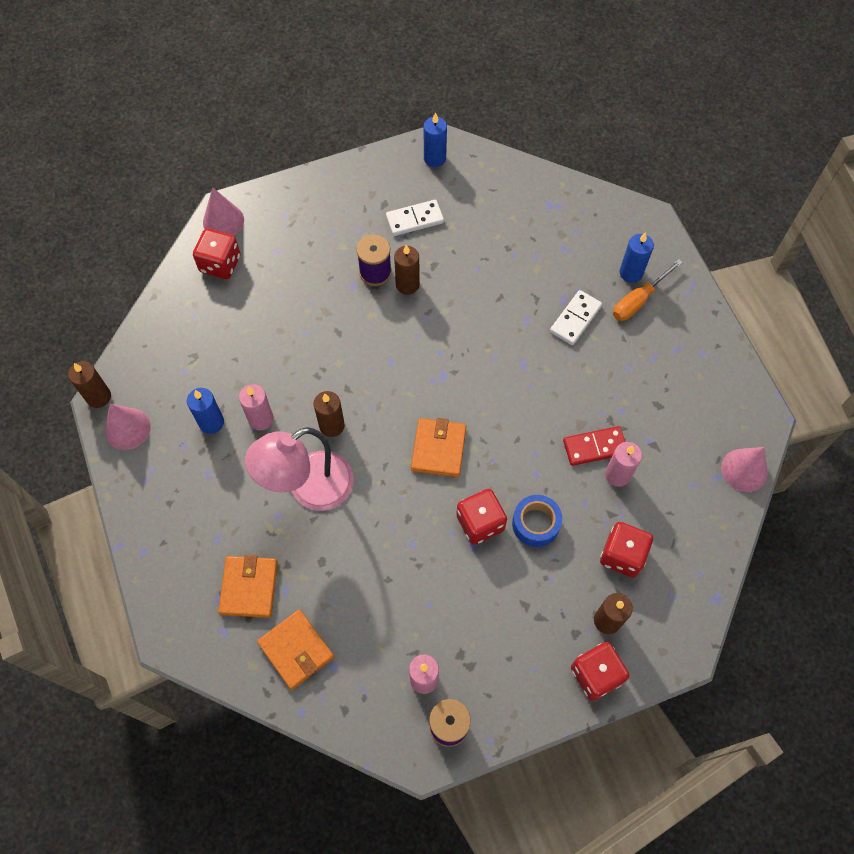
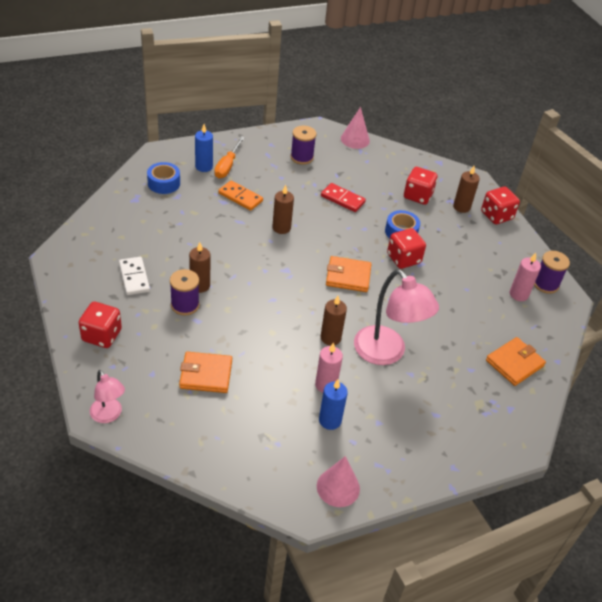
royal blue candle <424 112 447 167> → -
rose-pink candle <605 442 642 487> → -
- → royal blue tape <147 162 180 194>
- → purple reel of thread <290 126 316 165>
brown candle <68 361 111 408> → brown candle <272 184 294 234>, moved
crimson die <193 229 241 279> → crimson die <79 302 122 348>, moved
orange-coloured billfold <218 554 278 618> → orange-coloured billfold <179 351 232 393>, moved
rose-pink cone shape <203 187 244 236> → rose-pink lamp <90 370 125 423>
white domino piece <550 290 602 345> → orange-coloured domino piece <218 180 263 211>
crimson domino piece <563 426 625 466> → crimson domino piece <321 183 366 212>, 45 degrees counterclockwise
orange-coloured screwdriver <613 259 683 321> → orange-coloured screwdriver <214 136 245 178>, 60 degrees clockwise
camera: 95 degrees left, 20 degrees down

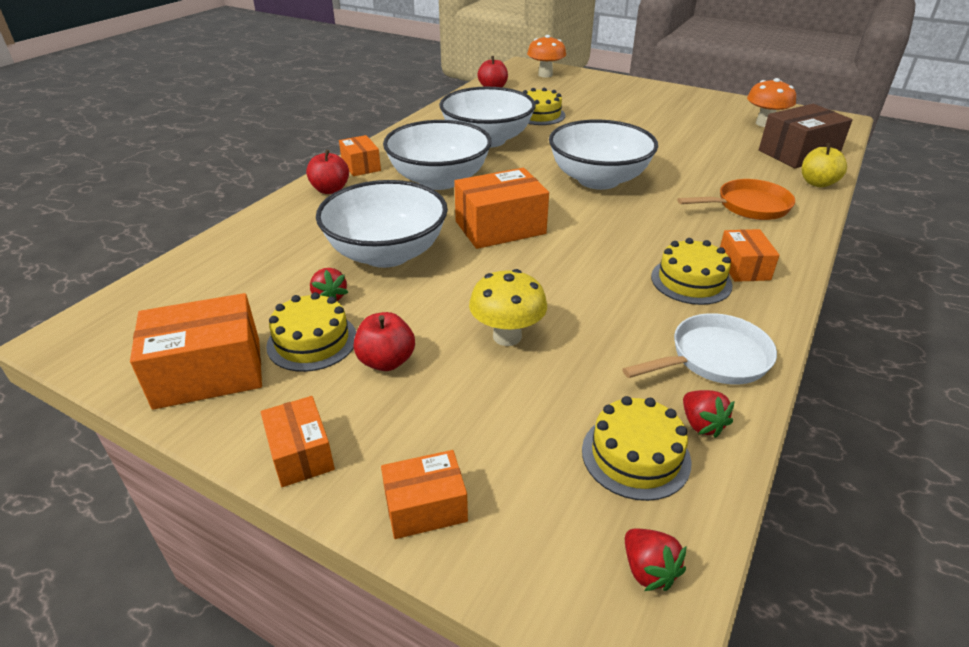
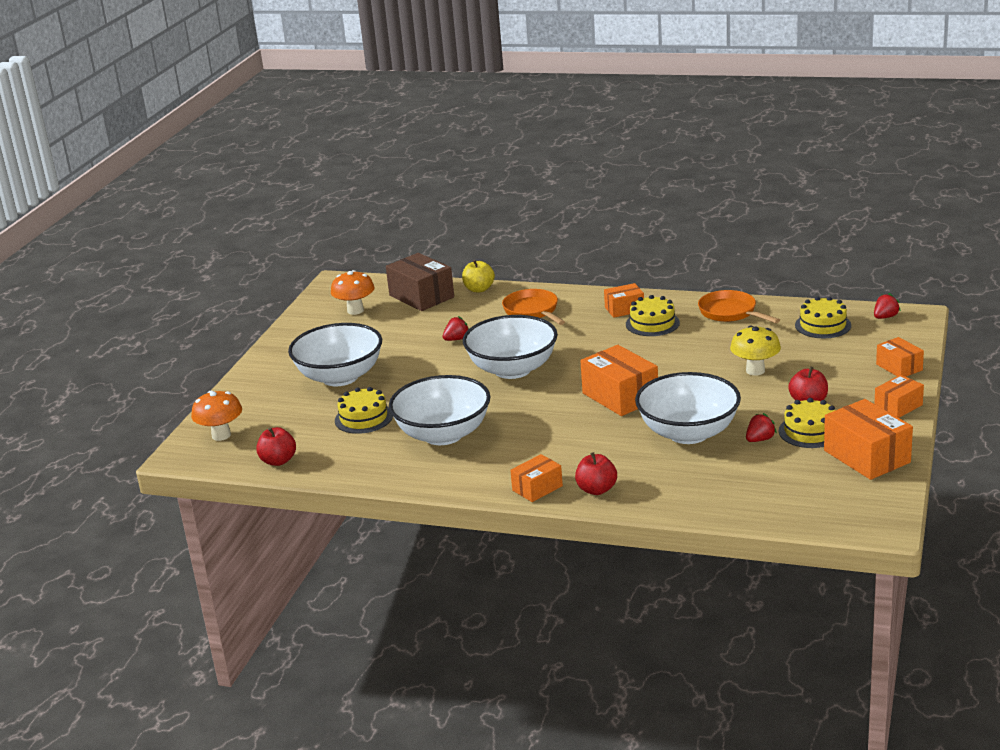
white bowl <383 120 492 190> → white bowl <288 323 382 386>, moved
crimson toy strawberry <683 390 734 438> → crimson toy strawberry <443 316 469 341>, moved
white frying pan <622 313 777 385> → orange-coloured frying pan <698 290 780 323>
camera: 100 degrees left, 10 degrees down

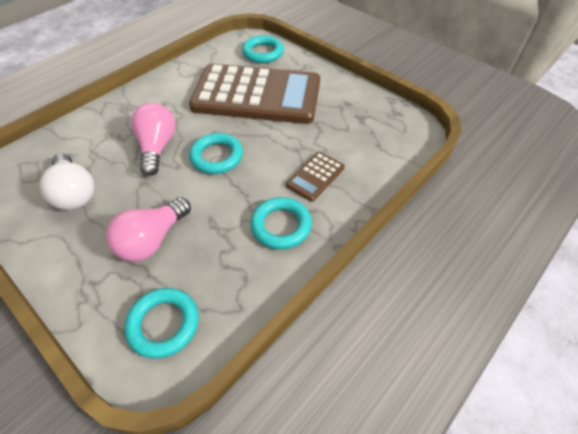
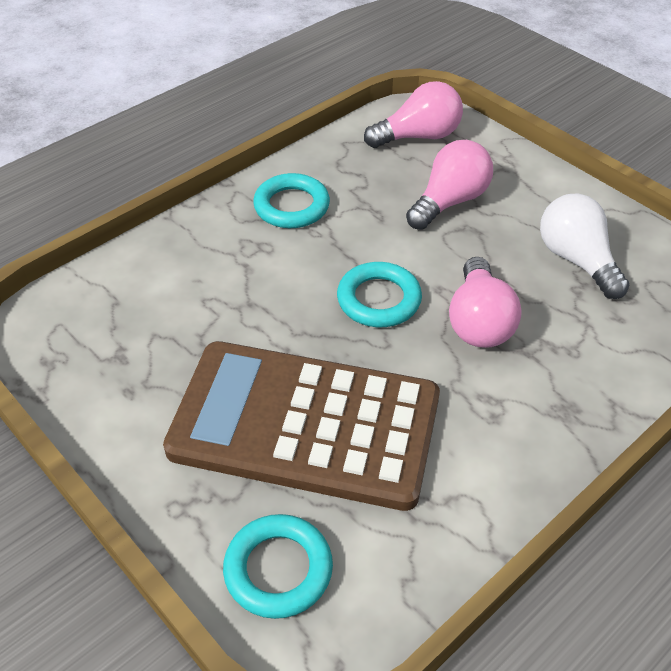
brown pocket calculator <286 152 345 202> → -
aqua hoop <125 288 199 359> → rose-pink lightbulb <364 81 463 148>
camera: 175 degrees left, 5 degrees down

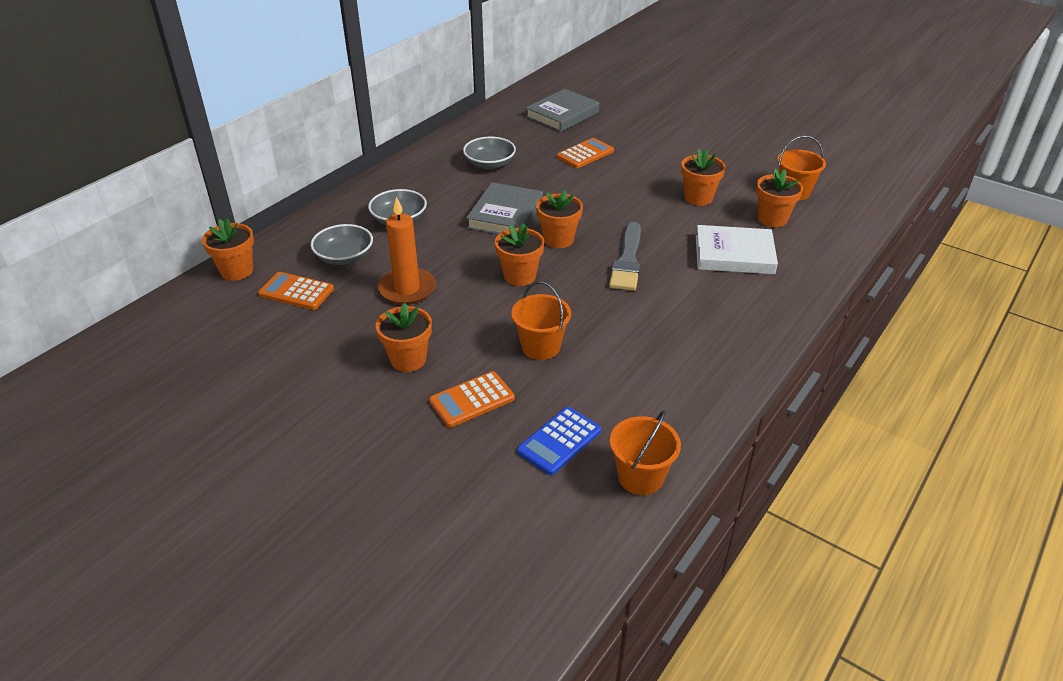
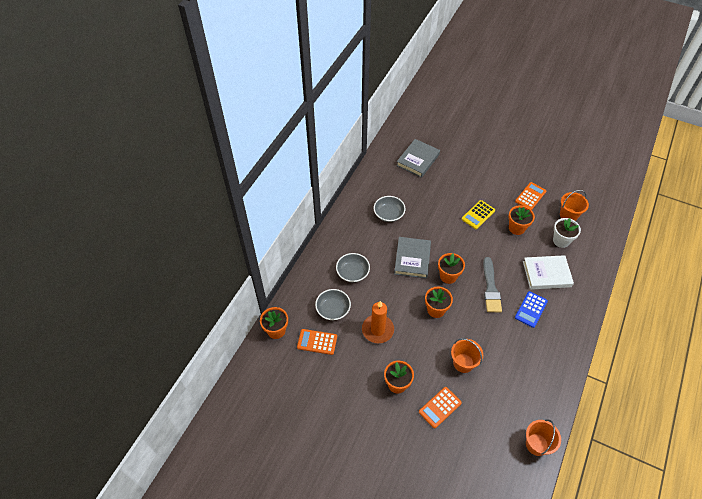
- → golden pocket calculator <462 200 495 229>
royal blue pocket calculator <517 407 601 475> → royal blue pocket calculator <515 291 548 328>, moved
orange-coloured pocket calculator <557 138 614 168> → orange-coloured pocket calculator <515 182 546 210>, moved
orange-coloured plant pot <756 169 803 227> → white plant pot <553 218 581 248>
camera: 10 degrees left, 15 degrees up

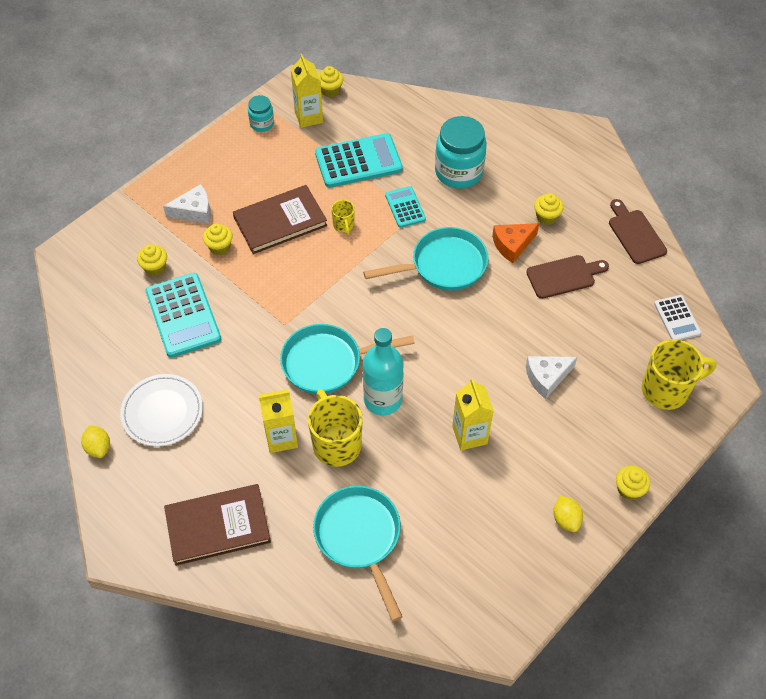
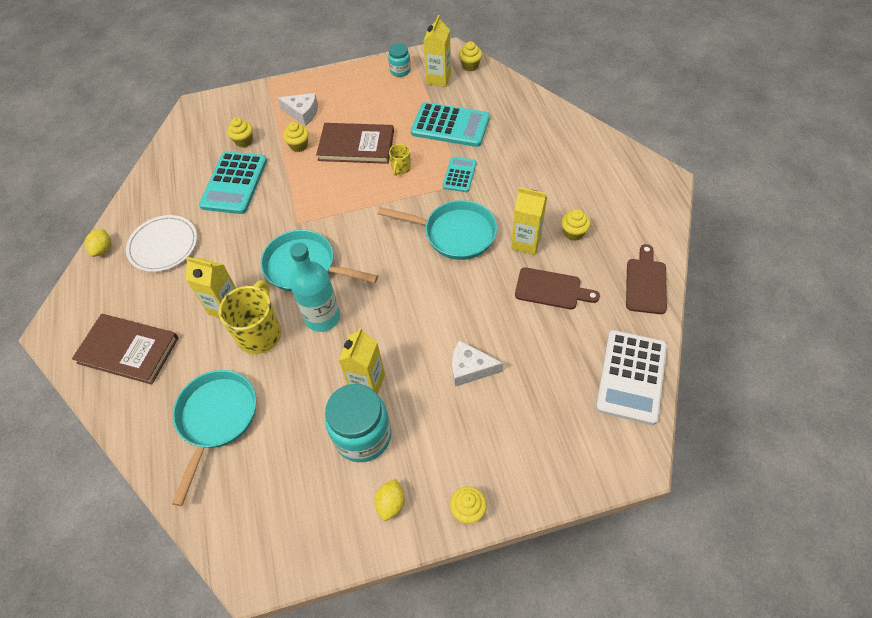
golden coffee mug <642 339 717 410> → -
aqua preserve jar <435 116 487 188> → aqua preserve jar <325 384 391 462>, moved
orange-coloured cheese <492 223 539 263> → golden carton <511 187 547 255>
white pocket calculator <654 295 701 340> → white pocket calculator <596 330 667 425>, x1.79
camera: 35 degrees right, 0 degrees up

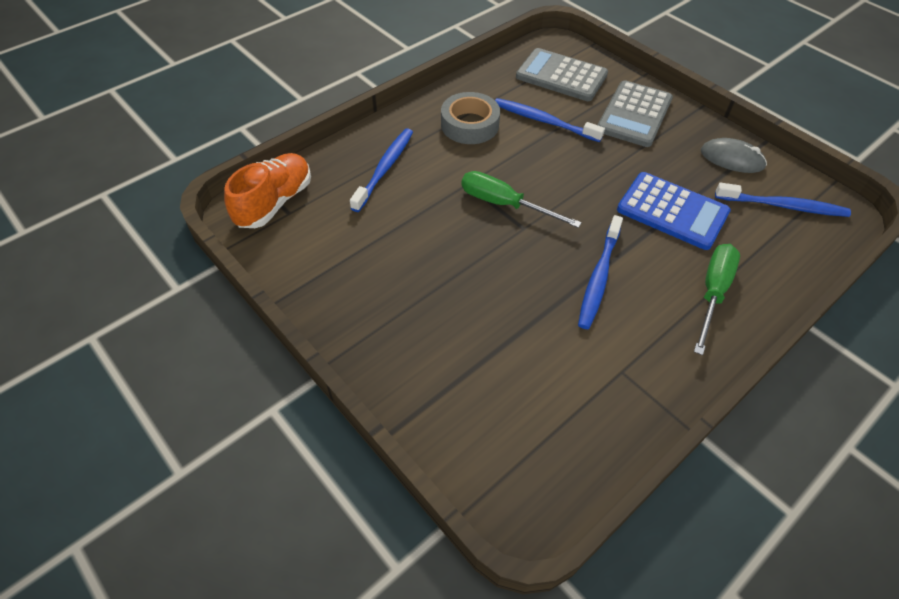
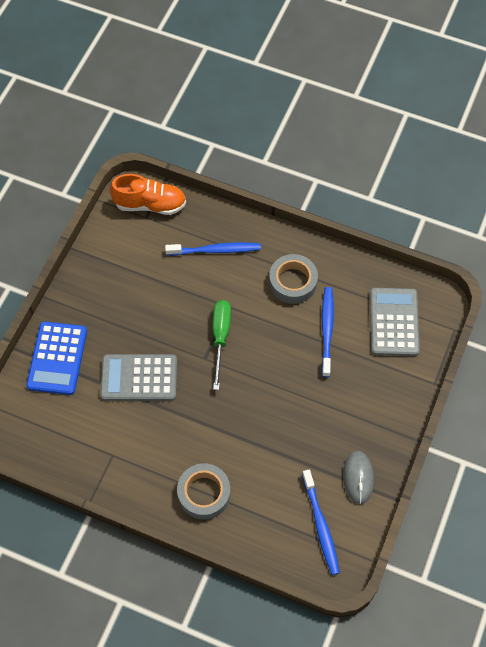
royal blue tooth brush <578 215 623 329> → -
grey pocket calculator <598 80 673 147> → grey pocket calculator <100 354 177 401>, moved
royal blue pocket calculator <617 172 731 250> → royal blue pocket calculator <26 322 87 395>, moved
leaf-green screwdriver <694 244 740 355> → grey tape <177 463 230 520>
camera: 65 degrees right, 10 degrees up

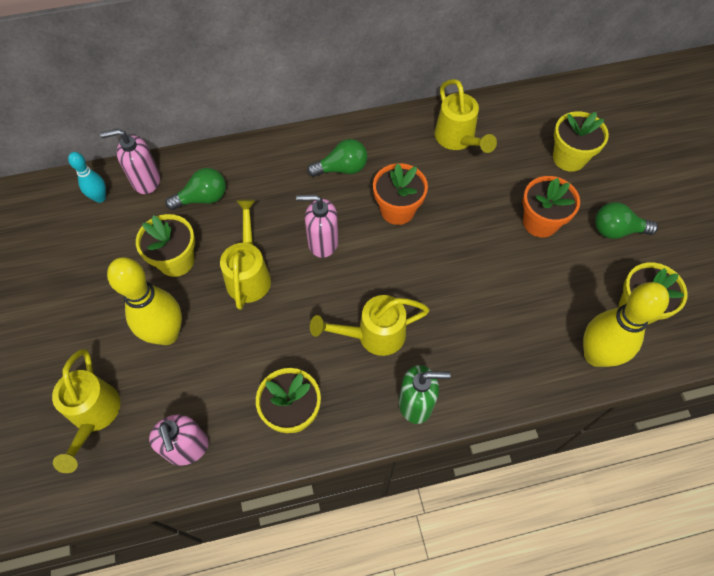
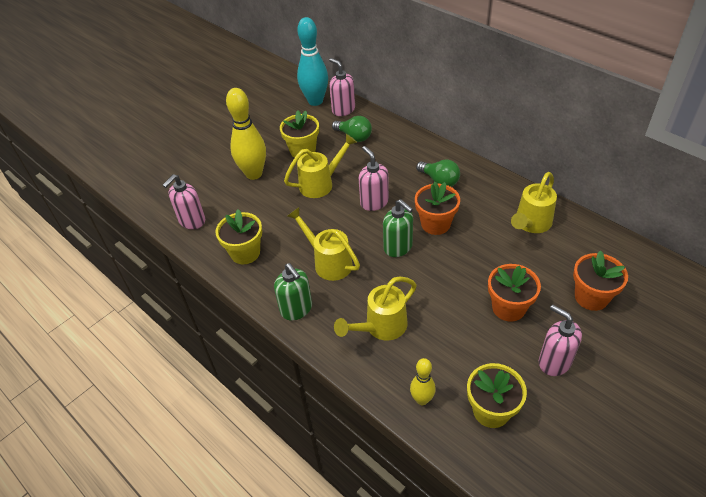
- → leaf-green pump bottle <383 199 413 257>
golden sprinkling can <52 349 120 473> → golden sprinkling can <334 277 417 341>, moved
leaf-green lightbulb <595 202 658 239> → rose-pink pump bottle <539 304 582 376>
golden plant pot <553 111 609 172> → orange-coloured plant pot <573 250 628 311>
aqua bowling pin <68 152 106 203> → aqua bowling pin <297 17 328 106>, x1.88
golden bowling pin <583 282 669 367> → golden bowling pin <410 358 436 405>, x0.53
camera: 60 degrees right, 15 degrees down

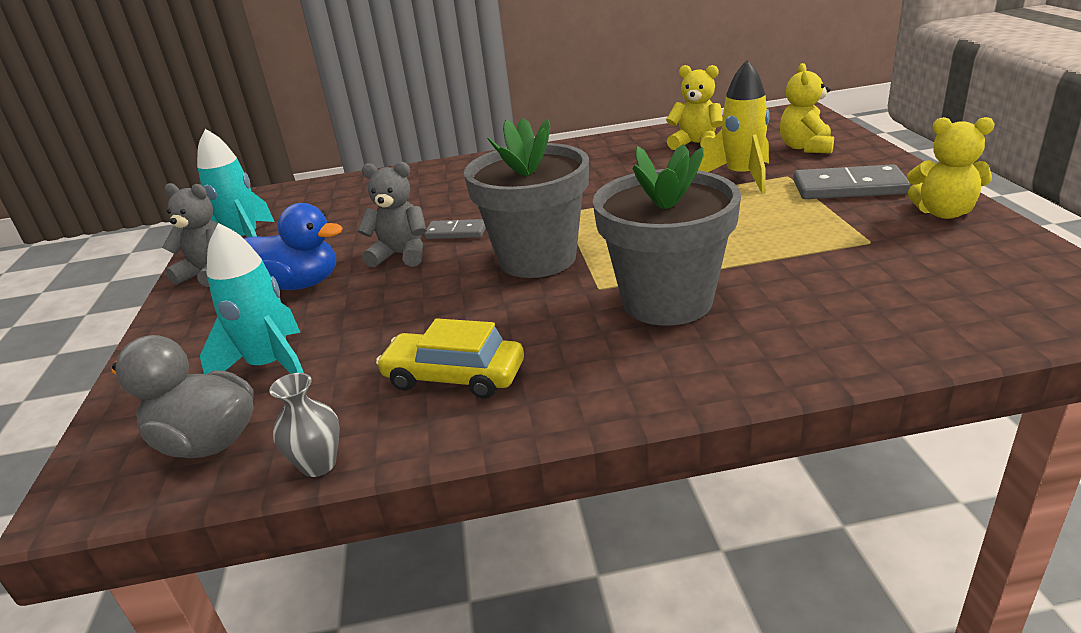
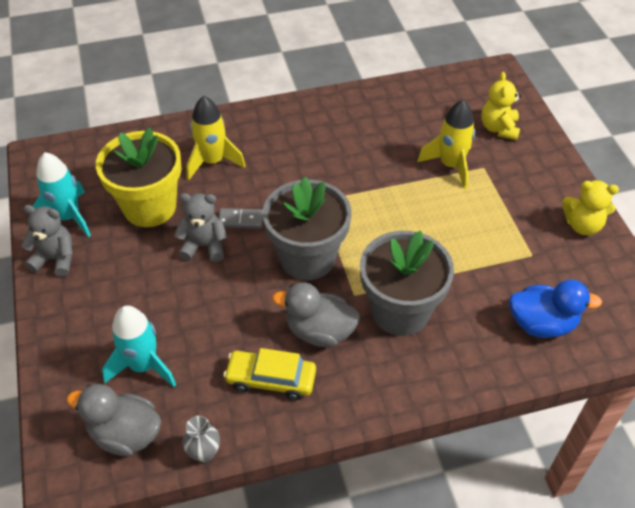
golden teddy <666 65 723 150> → -
grey domino piece <793 164 911 199> → -
- → golden plant pot <96 127 182 227>
- → golden toy rocket <186 96 246 180>
- → grey duck <272 282 360 347>
royal blue duck <244 203 343 290> → royal blue duck <509 279 602 338>, moved
camera: 10 degrees left, 20 degrees up

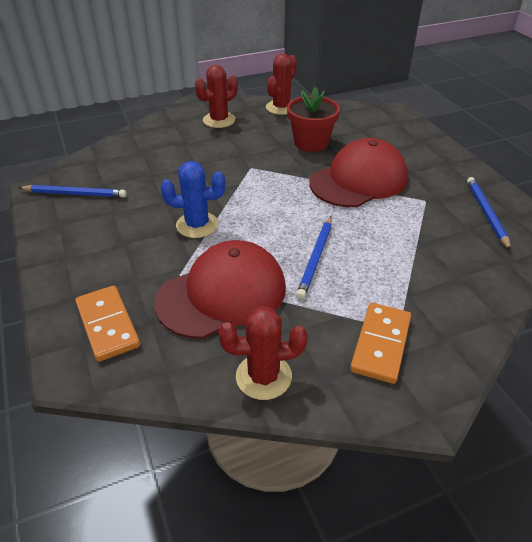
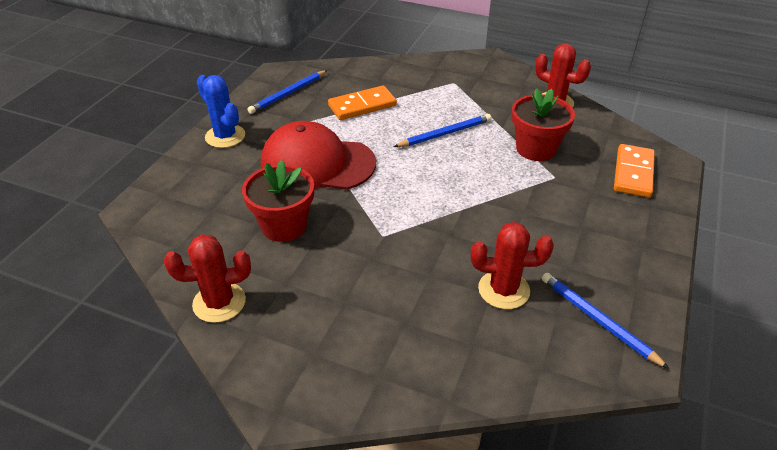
royal blue prickly plant <160 161 225 238> → royal blue prickly plant <197 75 245 148>, moved
crimson prickly plant <195 65 238 128> → crimson prickly plant <471 222 554 309>, moved
orange-coloured domino piece <350 303 411 384> → orange-coloured domino piece <328 86 397 120>, moved
crimson peaked cap <155 240 286 339> → crimson plant pot <512 88 575 161>
camera: 135 degrees left, 0 degrees up

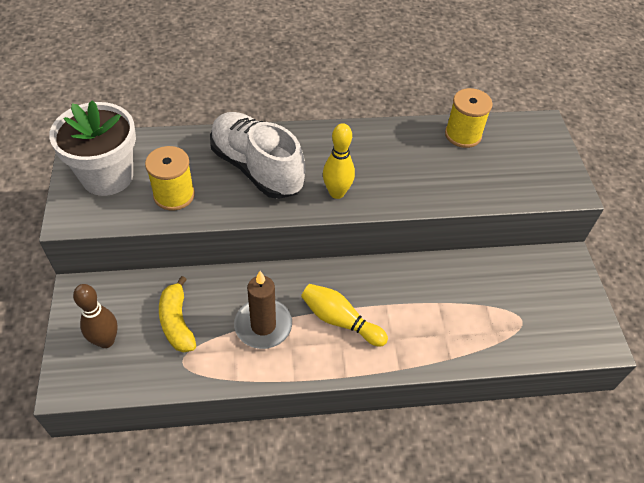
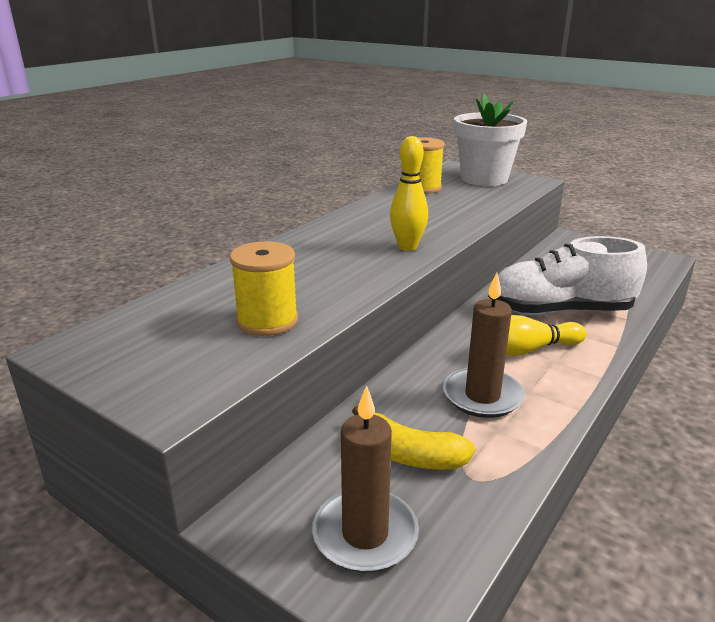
white plant pot <49 100 136 196> → white plant pot <454 94 527 186>, moved
white shoe <210 112 306 199> → white shoe <488 236 647 315>, moved
brown bowling pin <73 284 118 348> → brown candle <312 385 419 572>
camera: 45 degrees left, 25 degrees down

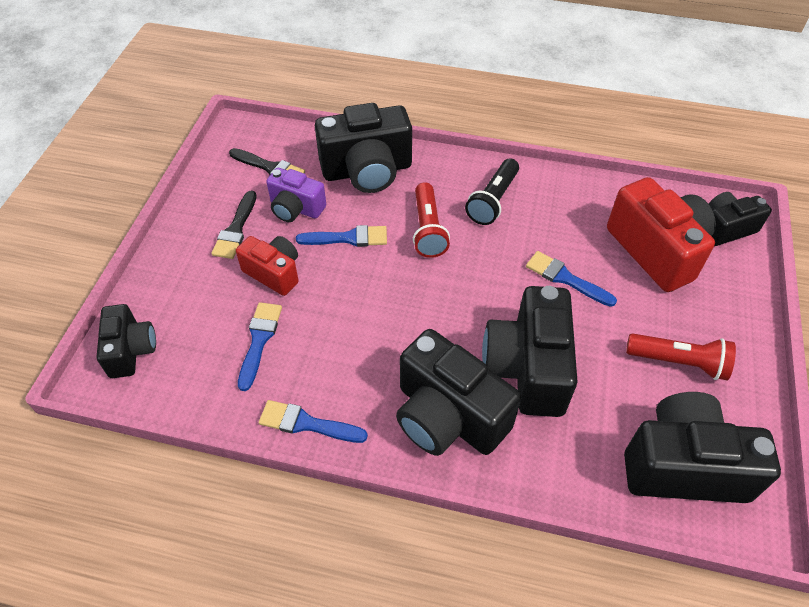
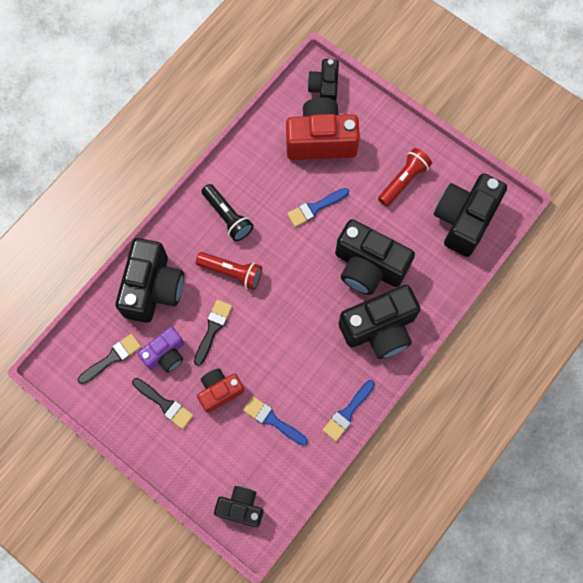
royal blue brush <296 225 387 247> → jet-black brush <194 300 232 366>
camera: 65 degrees left, 20 degrees up

